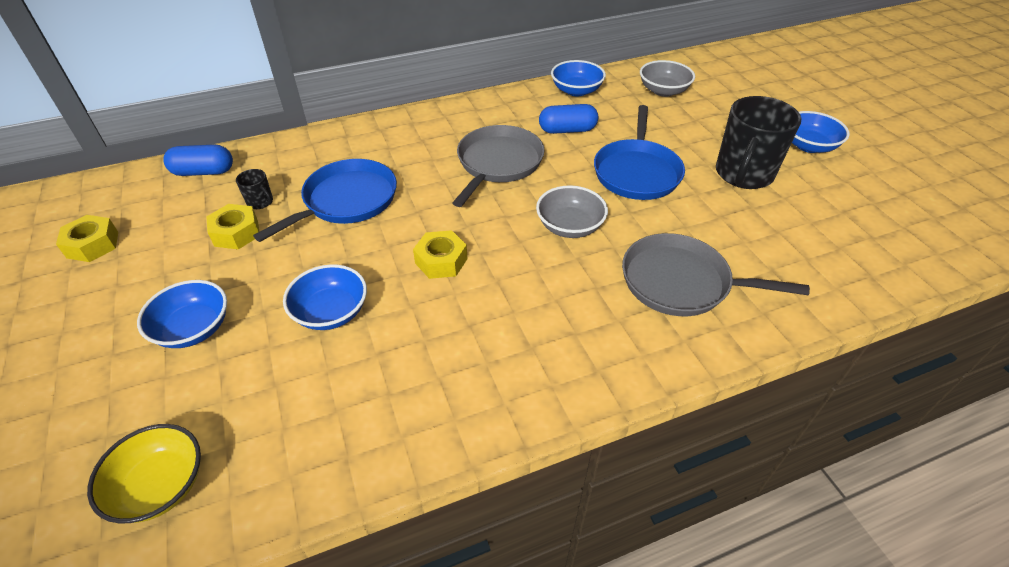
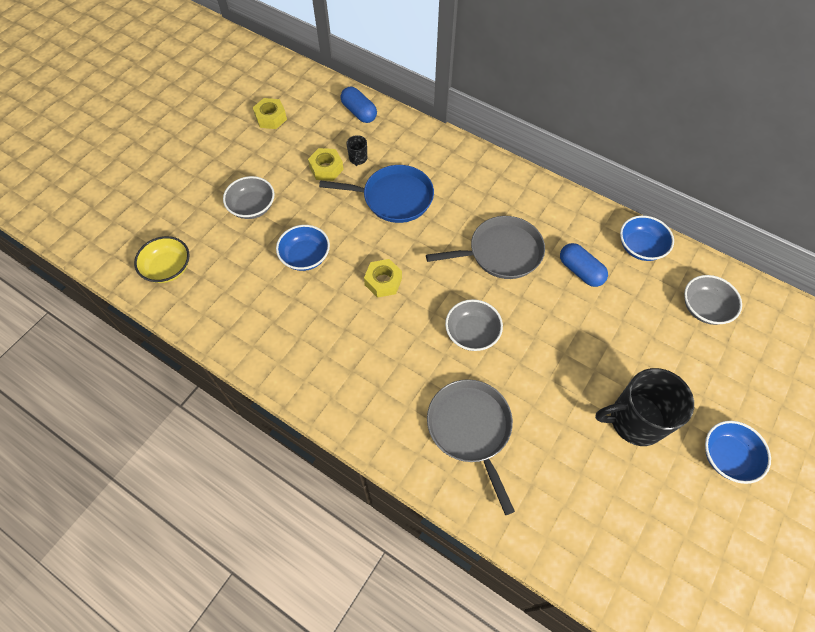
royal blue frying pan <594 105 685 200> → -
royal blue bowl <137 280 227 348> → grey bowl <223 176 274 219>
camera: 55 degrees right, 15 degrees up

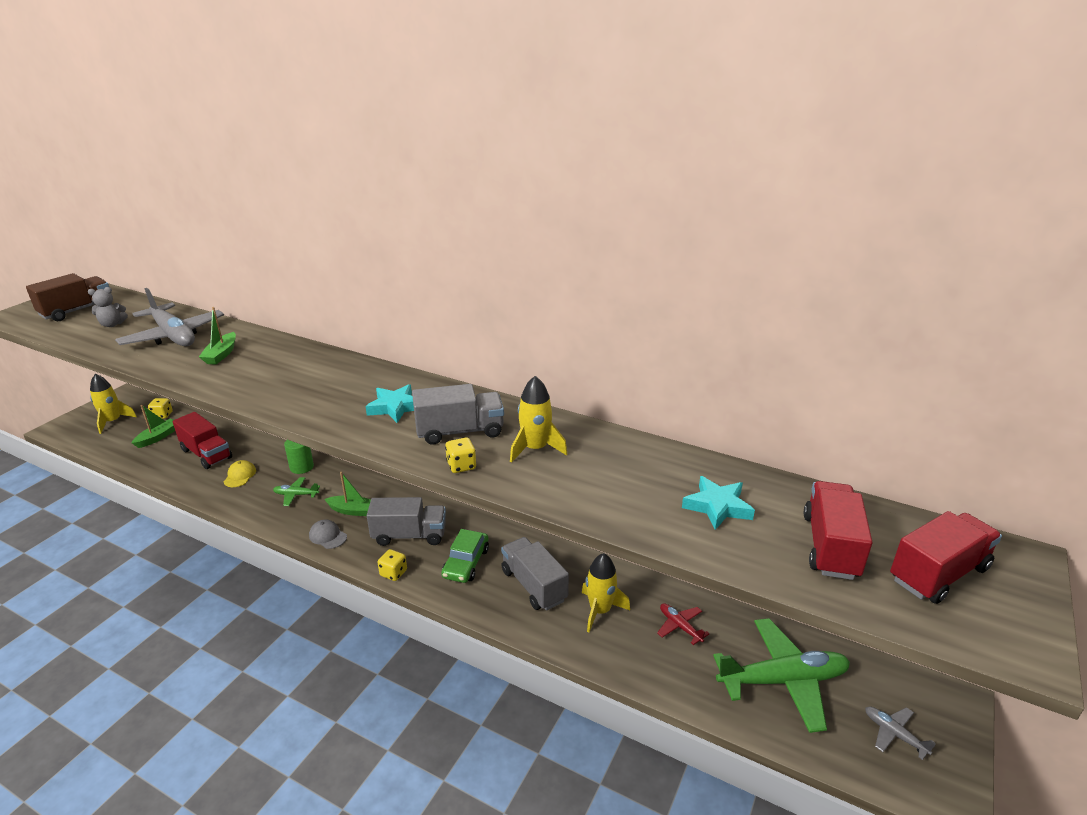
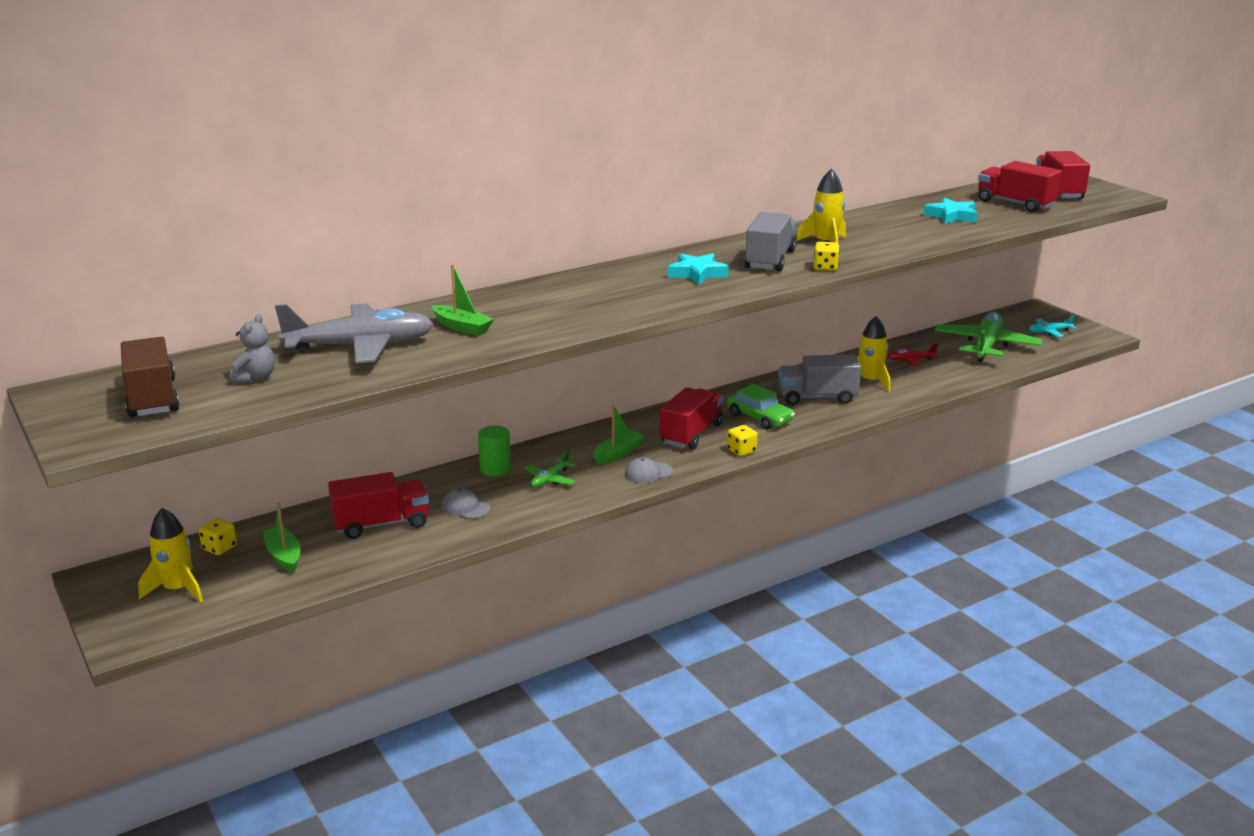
golden peaked cap <224 460 256 487> → grey peaked cap <442 488 490 519>
grey toy truck <367 497 446 546> → crimson toy truck <660 387 723 449>
grey toy plane <865 706 936 760> → aqua toy plane <1029 315 1076 337>
camera: 60 degrees left, 5 degrees down

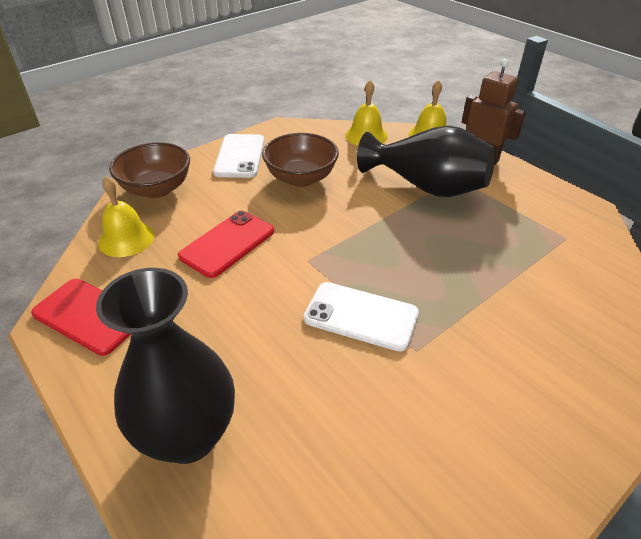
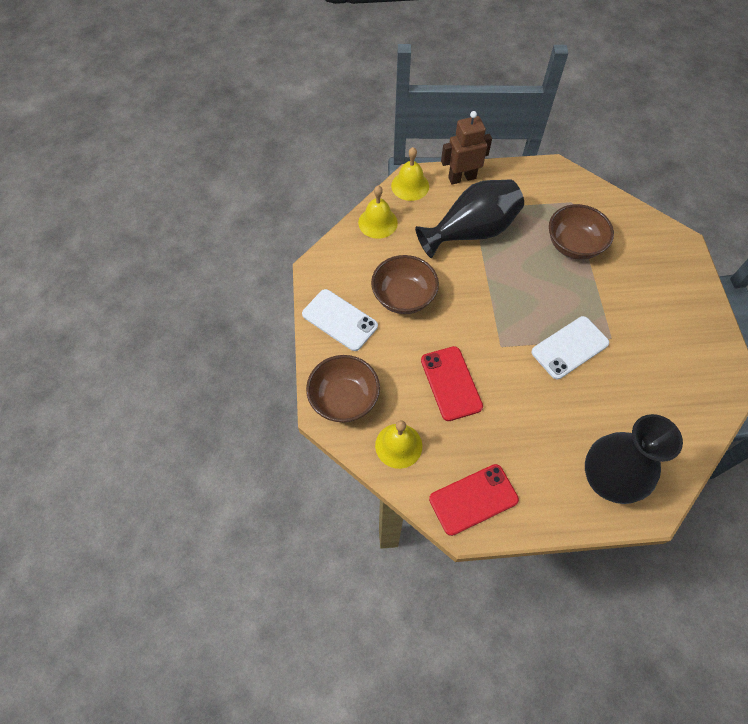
- → brown bowl <549 204 614 260>
camera: 55 degrees left, 20 degrees up

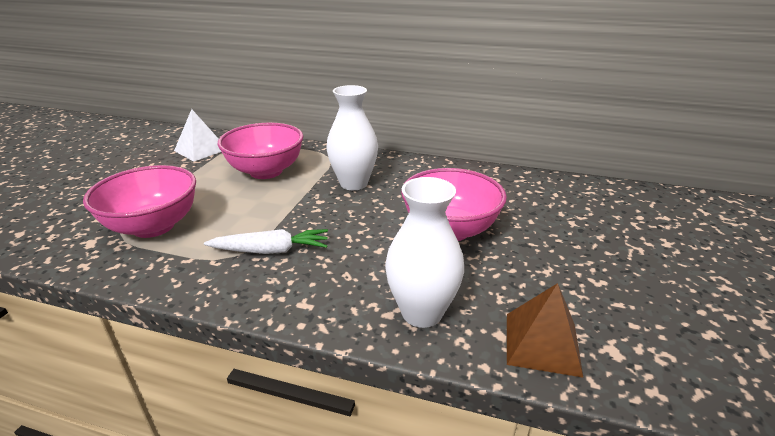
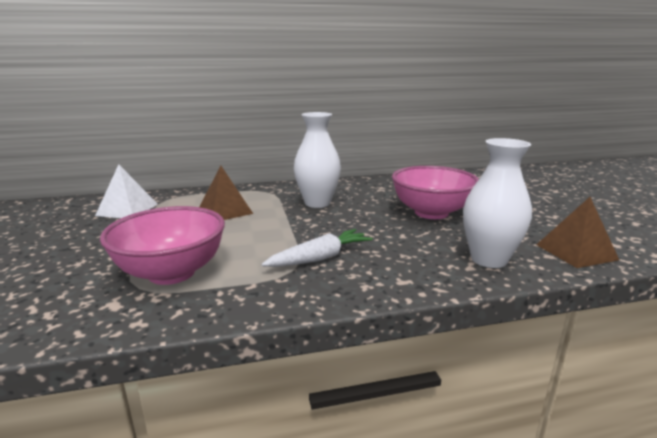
rose-pink bowl <217 123 304 179> → brown solid pyramid <199 166 253 220>
camera: 30 degrees left, 10 degrees down

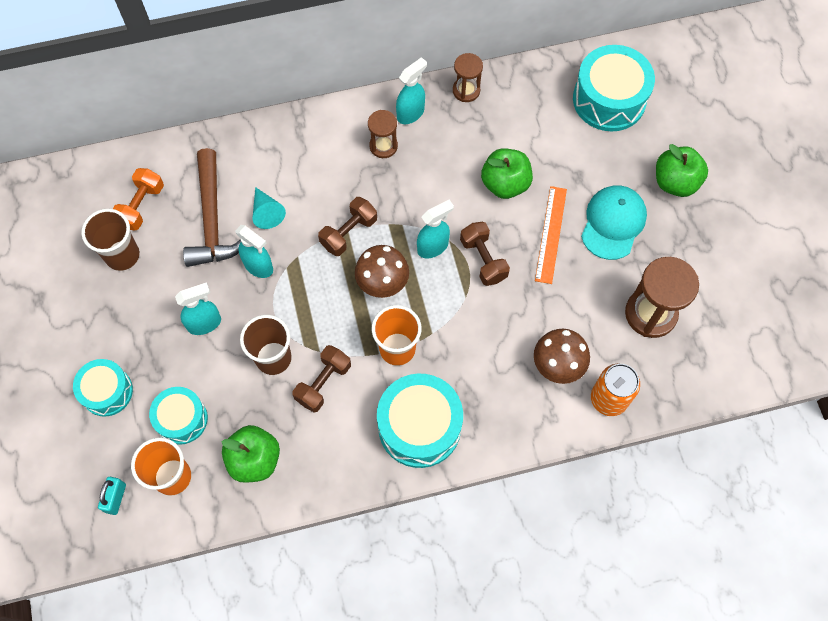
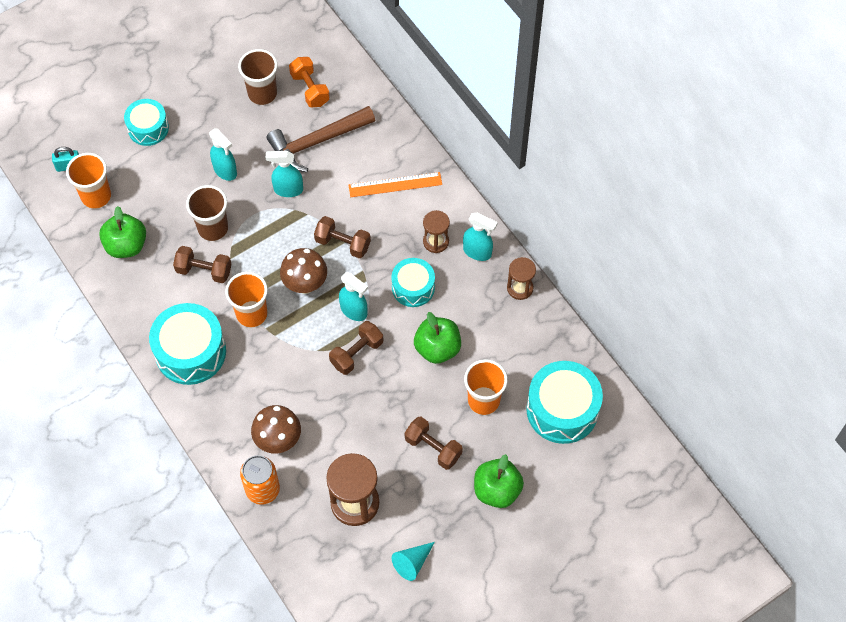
- → orange-coloured tumbler <464 359 508 415>
aqua toy drum <149 387 208 445> → aqua toy drum <391 258 435 307>, moved
aqua cone shape <252 187 286 229> → aqua cone shape <392 542 435 581>, moved
orange-coloured measuring stick <535 186 567 284> → orange-coloured measuring stick <349 172 442 197>, moved
aqua peaked cap <581 185 647 260> → brown free weight <405 416 463 470>
orange-coloured free weight <113 168 164 230> → orange-coloured free weight <289 57 330 107>, 60 degrees clockwise
aqua spray bottle <235 225 273 278> → aqua spray bottle <265 151 303 197>, 75 degrees clockwise
camera: 70 degrees right, 5 degrees down

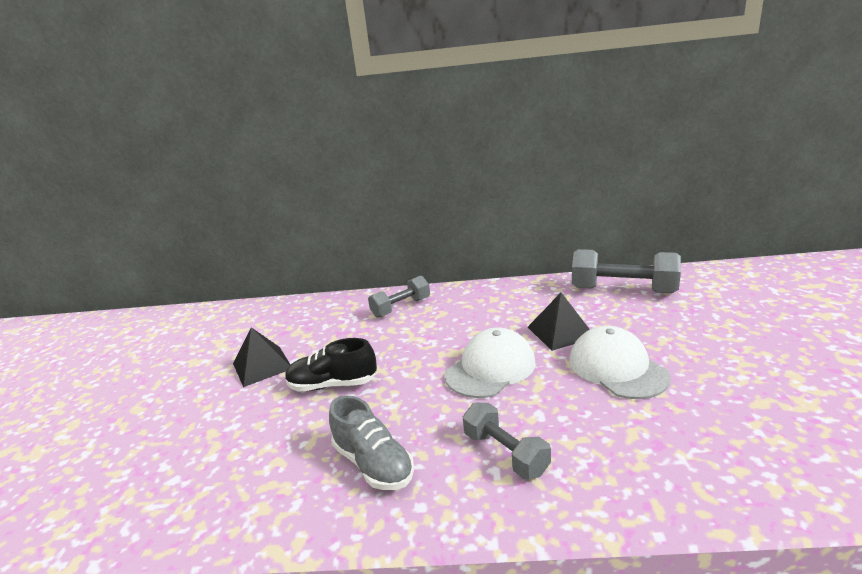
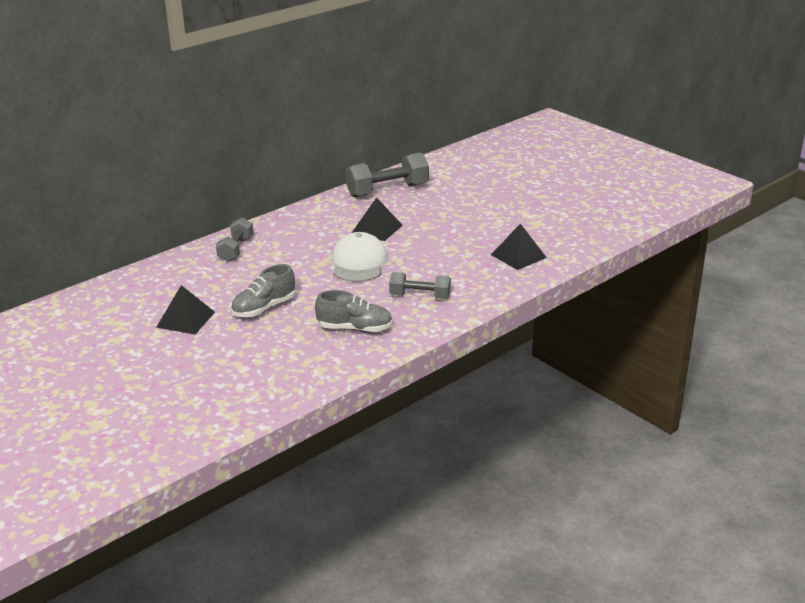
white peaked cap <569 326 671 399> → -
- → jet-black solid pyramid <491 223 547 270>
jet-black shoe <285 338 377 392> → grey shoe <231 264 295 317>
camera: 45 degrees left, 5 degrees up

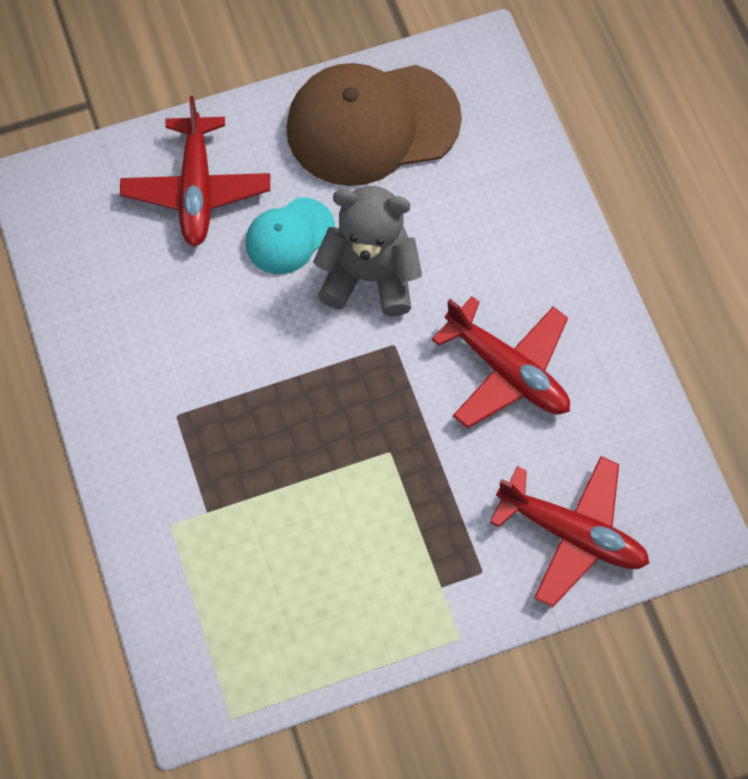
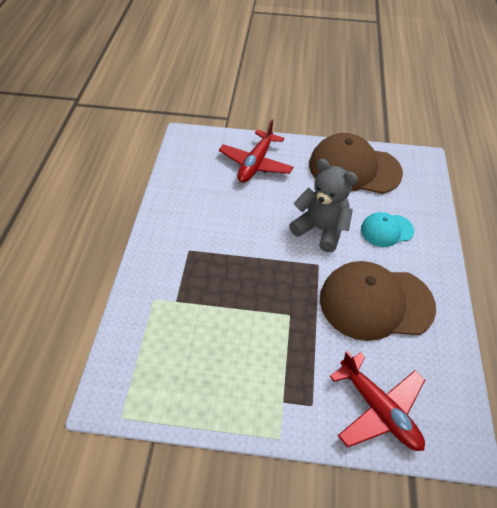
aqua peaked cap <246 197 335 274> → aqua peaked cap <361 212 414 247>, moved
crimson toy plane <432 296 570 428> → brown peaked cap <320 261 436 341>
camera: 25 degrees right, 15 degrees down

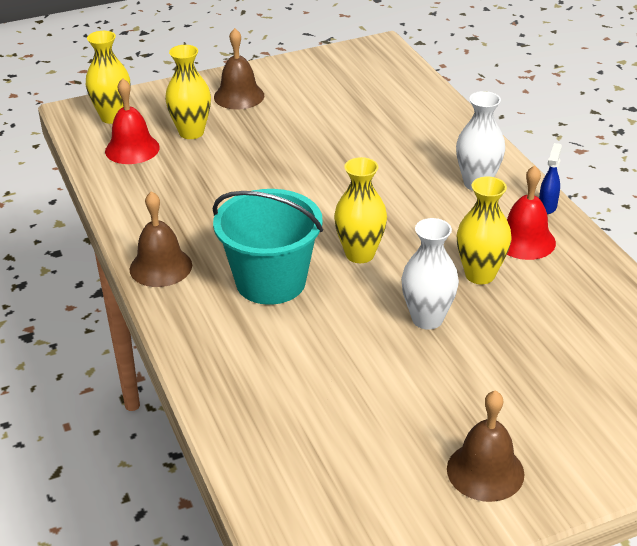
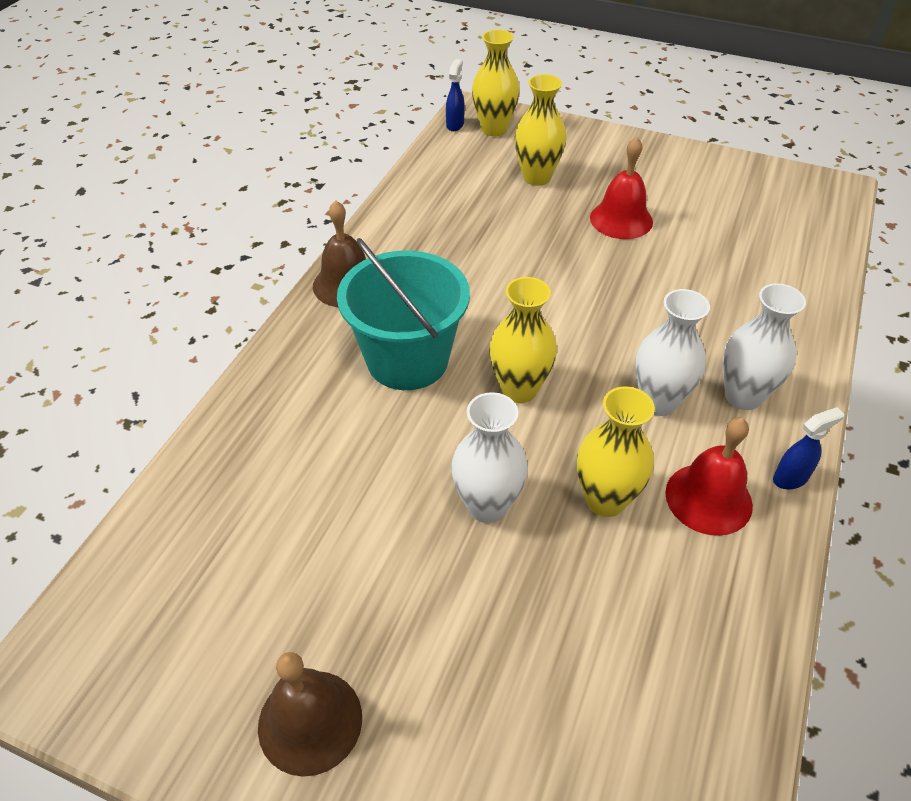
brown school bell <214 28 264 110> → -
- → royal blue spray bottle <446 59 465 131>
- → white vase <635 289 710 416>
crimson school bell <105 78 160 164> → crimson school bell <590 137 653 239>, moved
camera: 45 degrees right, 10 degrees up

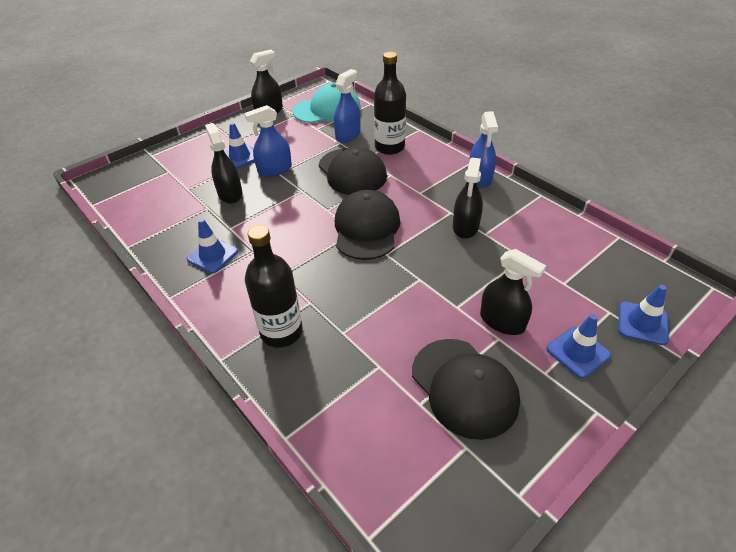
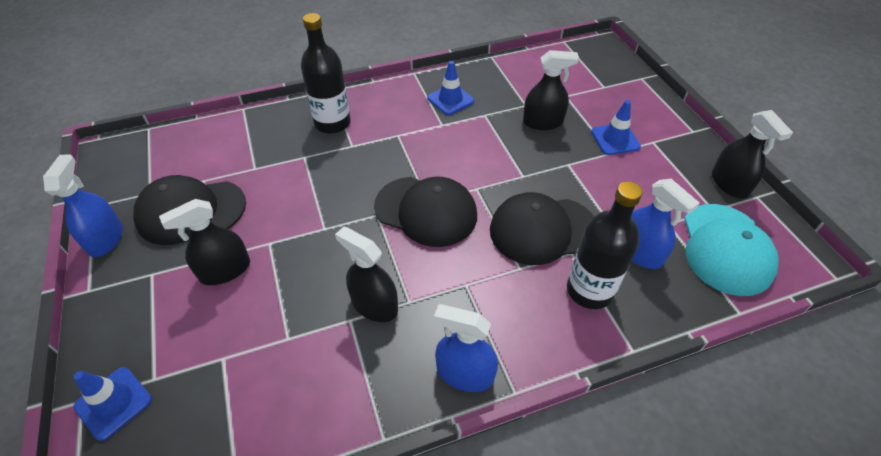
royal blue traffic cone <547 314 611 378> → -
royal blue spray bottle <244 105 292 177> → royal blue spray bottle <43 154 123 257>, moved
camera: 110 degrees right, 5 degrees up

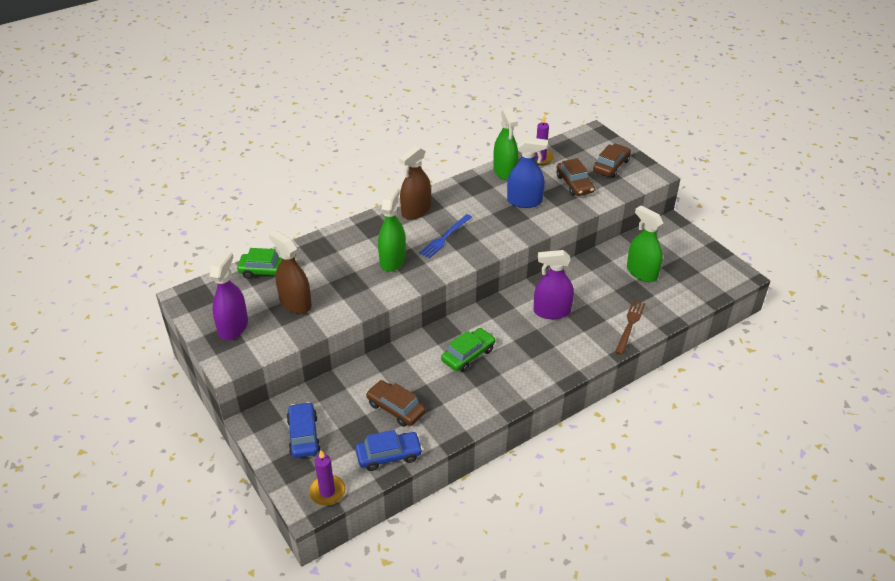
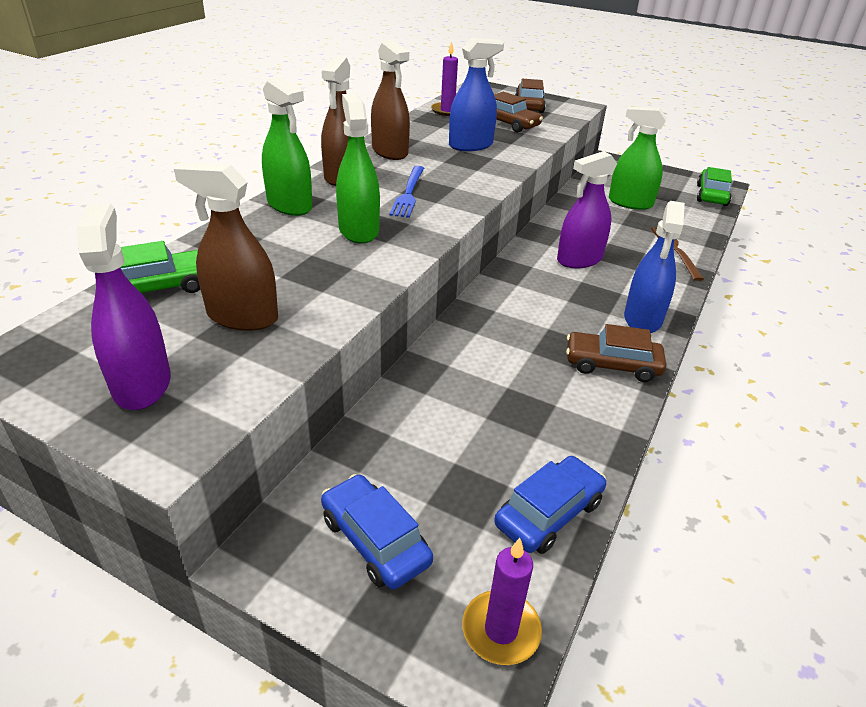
- → brown spray bottle <371 40 410 160>
- → royal blue spray bottle <624 201 685 333>
brown car <366 380 426 427> → brown car <566 324 666 382>, moved
leaf-green car <441 328 496 372> → leaf-green car <697 167 732 206>, moved
leaf-green spray bottle <493 108 518 181> → leaf-green spray bottle <262 76 312 216>, moved
camera: 30 degrees left, 5 degrees down

